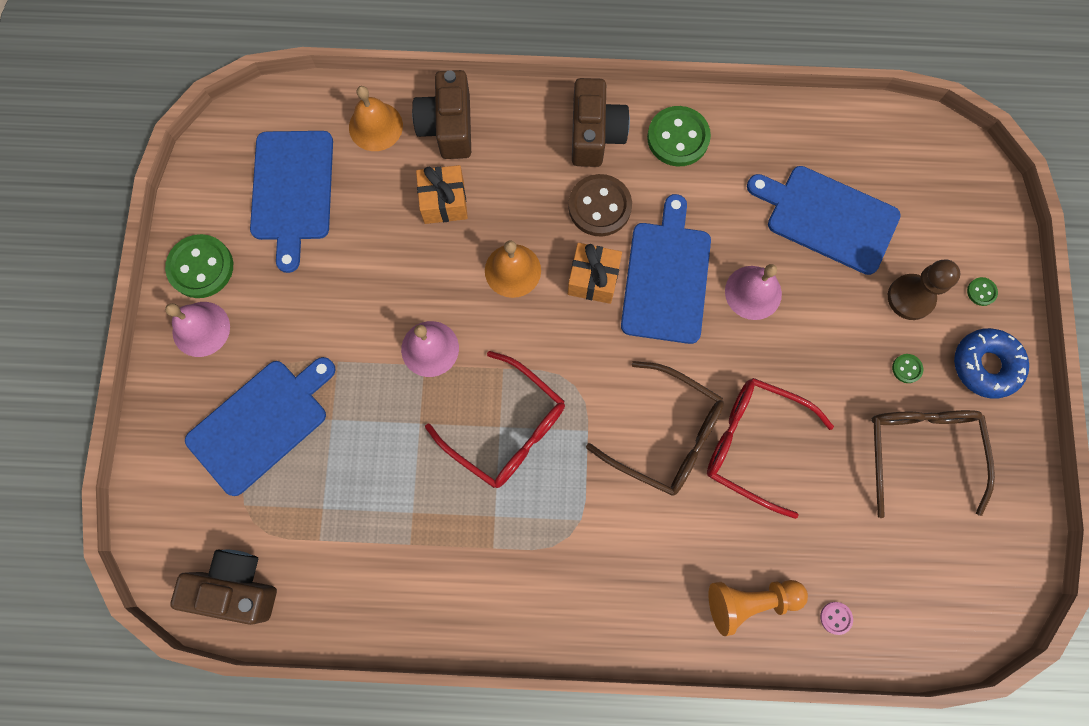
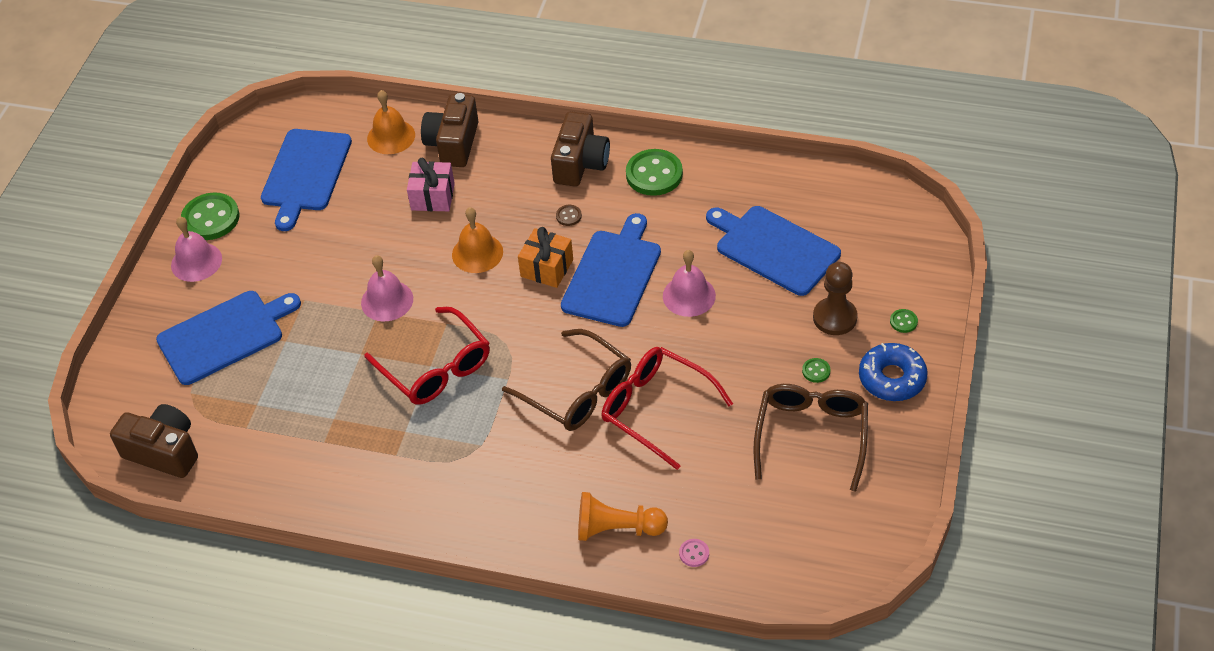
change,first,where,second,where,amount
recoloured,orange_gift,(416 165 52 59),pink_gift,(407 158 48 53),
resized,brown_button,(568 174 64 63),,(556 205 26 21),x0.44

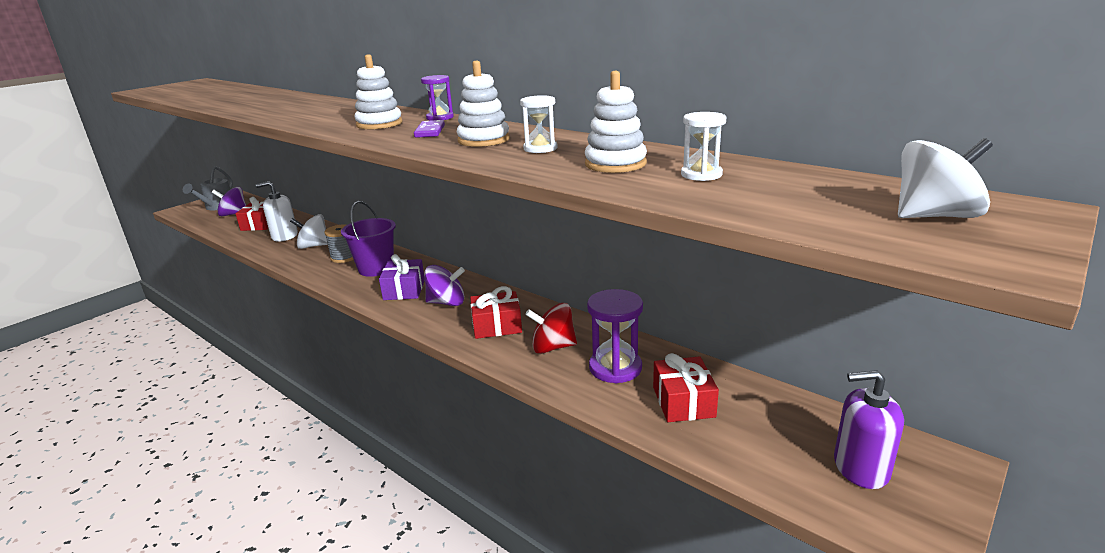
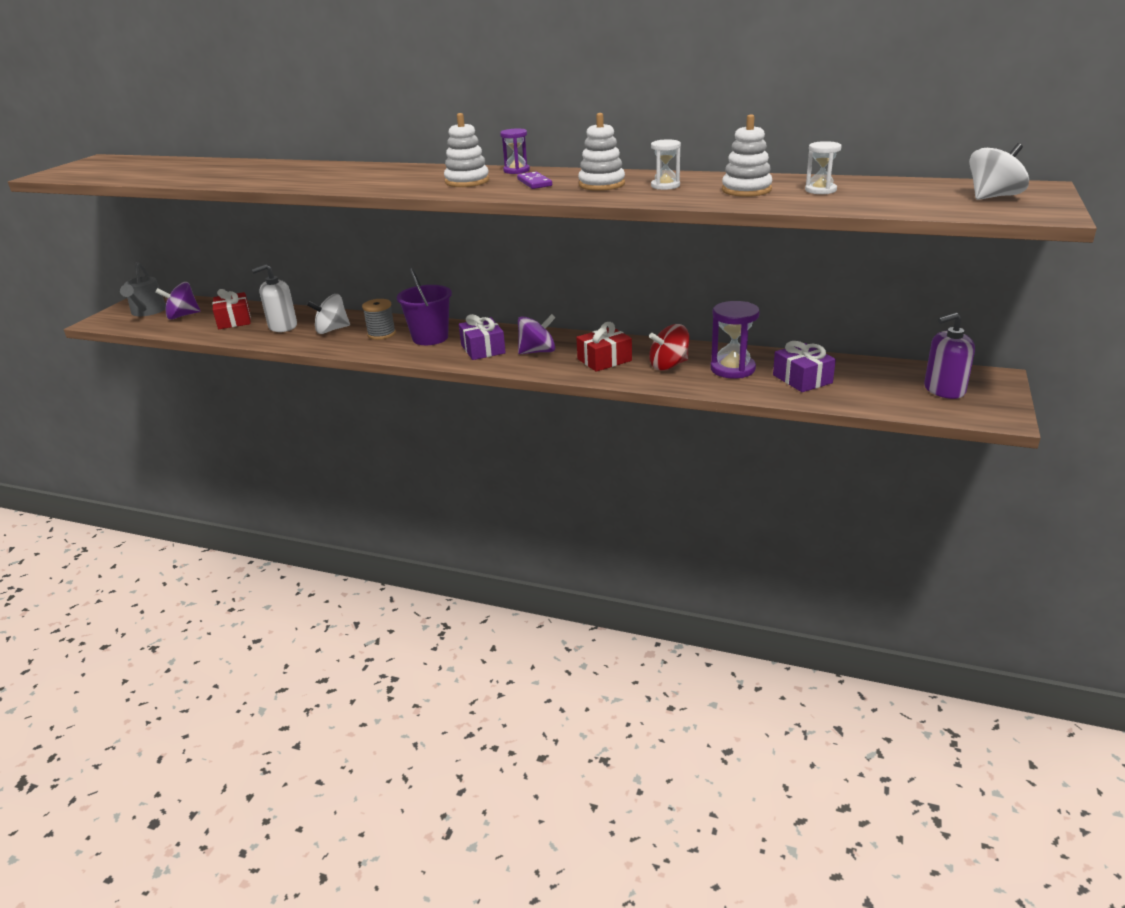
change,first,where,second,where,amount
recoloured,red_gift,(653 353 66 69),purple_gift,(773 341 63 51),

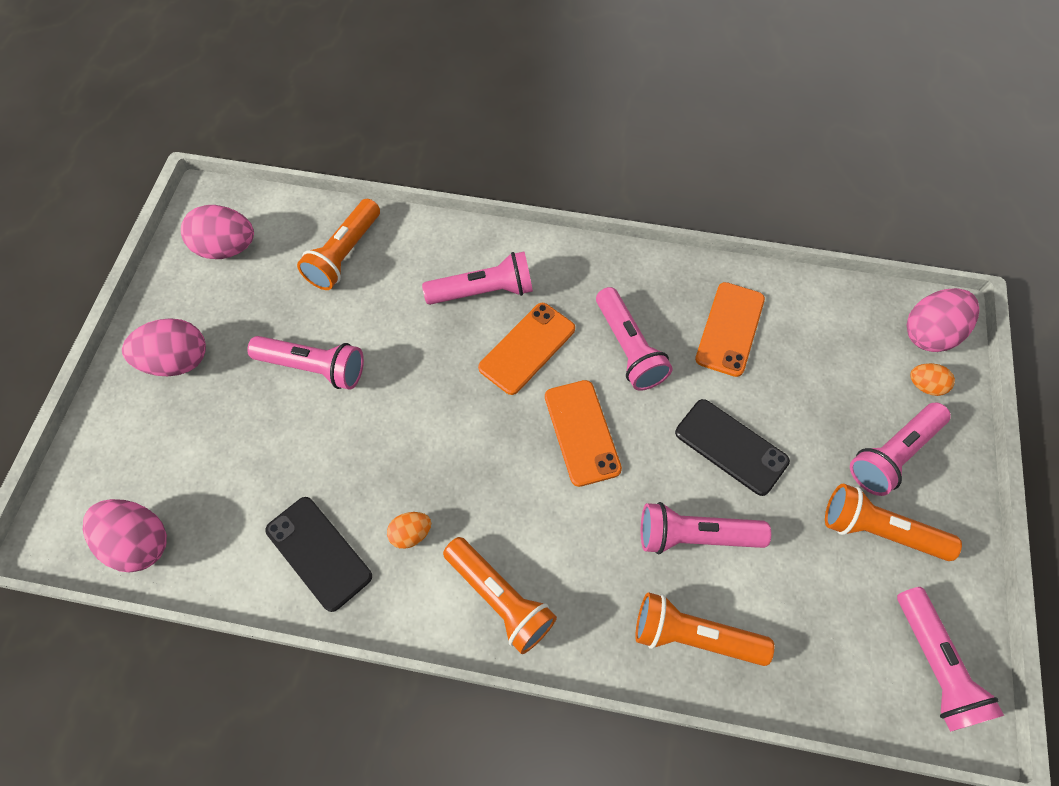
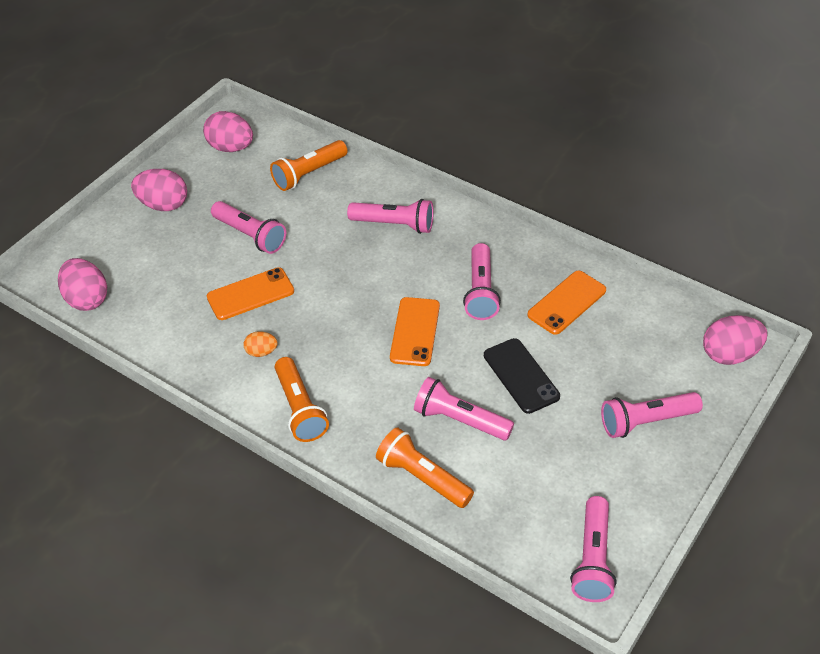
change,first,where,second,where,amount
removed,black_phone,(265 497 107 115),,,
moved,orange_phone,(478 303 97 92),,(207 267 87 53),
removed,orange_flashlight,(825 484 137 77),,,
removed,orange_egg,(910 363 45 33),,,

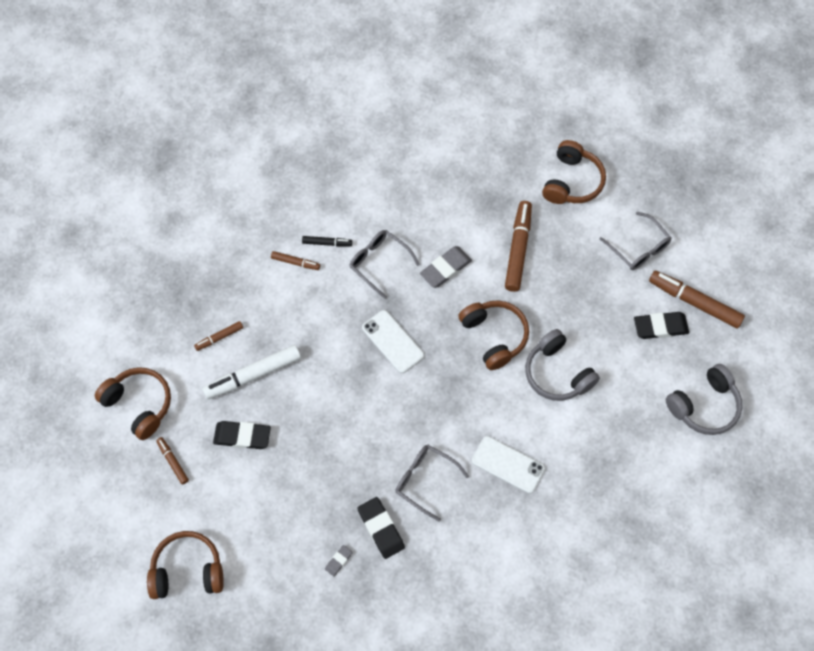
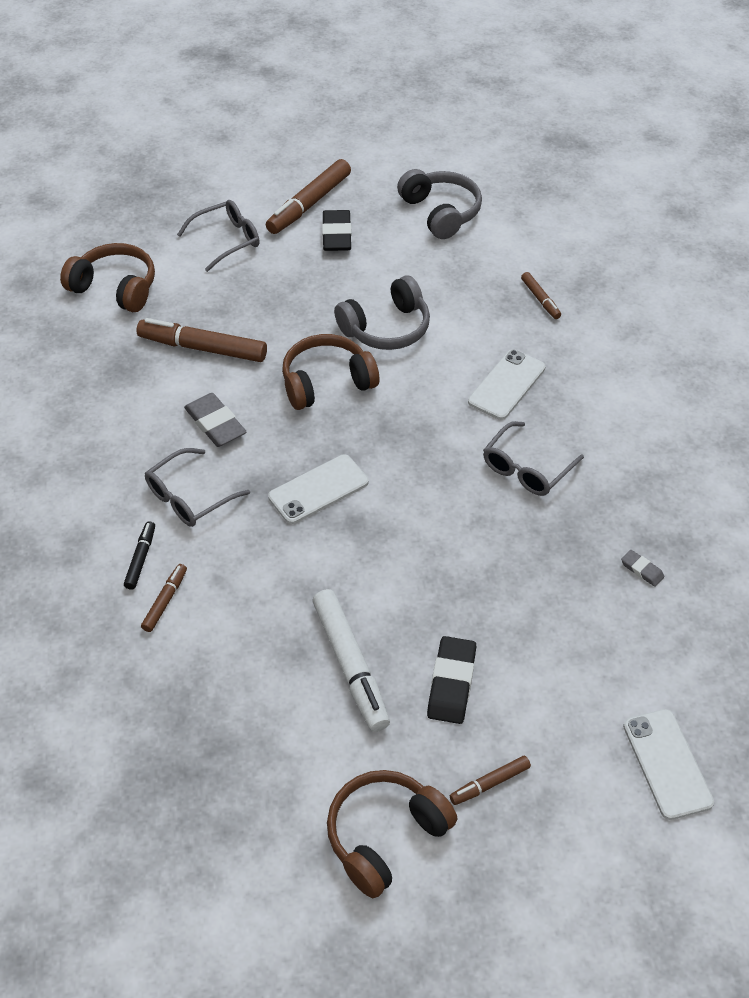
change,first,where,second,where,amount
replaced,brown_headphones,(147 531 77 68),white_phone,(623 709 91 111),
moved,brown_marker,(194 321 49 30),,(521 272 40 47),
removed,black_eraser,(357 497 48 62),,,

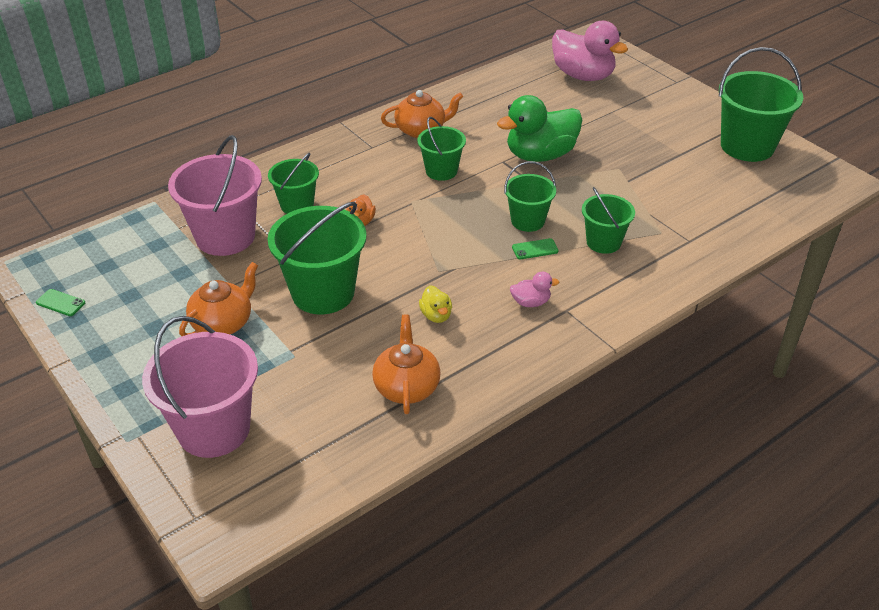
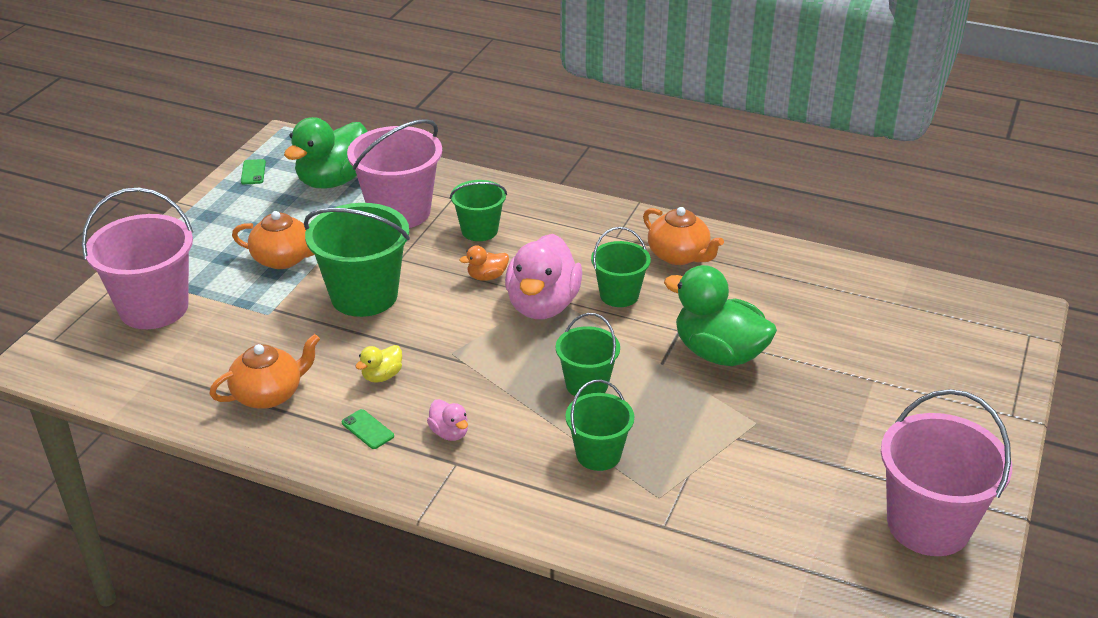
change,first,where,second,where,amount
moved,green_phone,(512 238 47 21),,(342 409 52 40),
moved,pink_duck,(552 21 76 60),,(505 234 77 85),
recoloured,green_bucket,(719 47 85 115),pink_bucket,(881 389 131 167),
added,,,green_duck,(284 117 84 71),

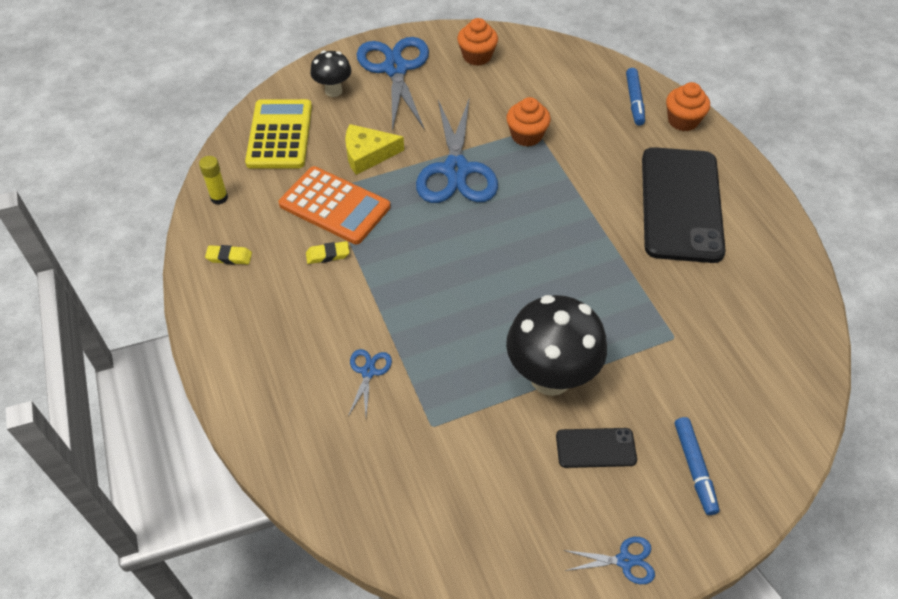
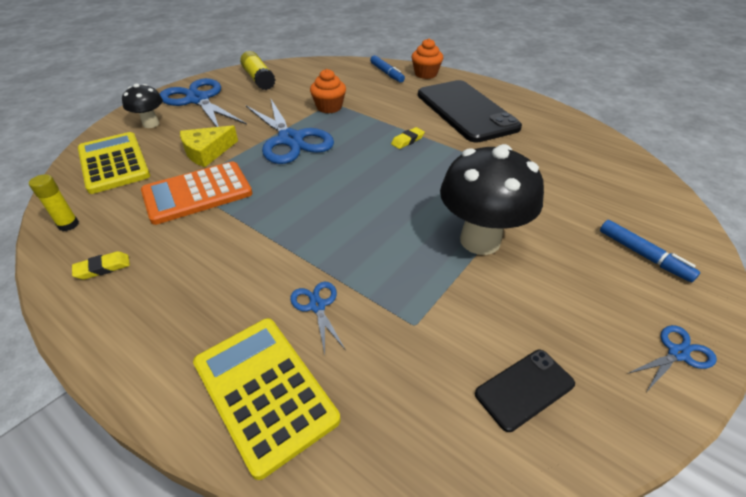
change,first,where,second,where,amount
turned,orange_calculator,(279 166 111 78),,(141 161 112 64),150 degrees clockwise
moved,yellow_eraser,(306 241 44 23),,(391 127 34 22),
replaced,orange_cupcake,(457 18 41 48),yellow_glue_stick,(240 51 35 39),
moved,black_phone,(556 428 81 40),,(475 350 100 82),
added,,,yellow_calculator,(193 318 147 162),

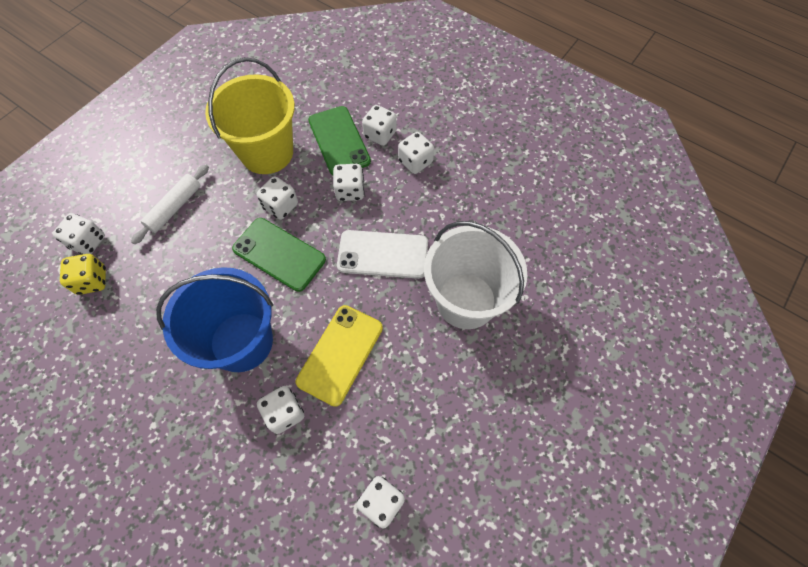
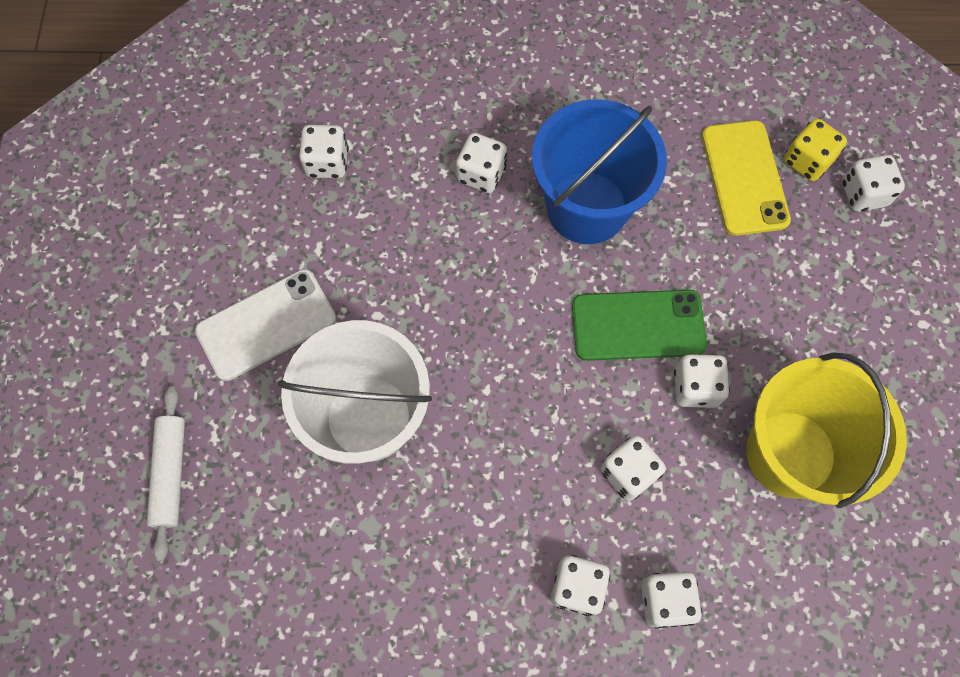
change,first,where,second,where,amount
moved,white_rolling_pin,(131 165 78 79),,(147 386 38 175),
moved,yellow_phone,(296 305 87 102),,(702 120 89 116),
removed,green_phone,(308 106 63 69),,,
moved,white_phone,(337 230 91 49),,(195 269 141 112),

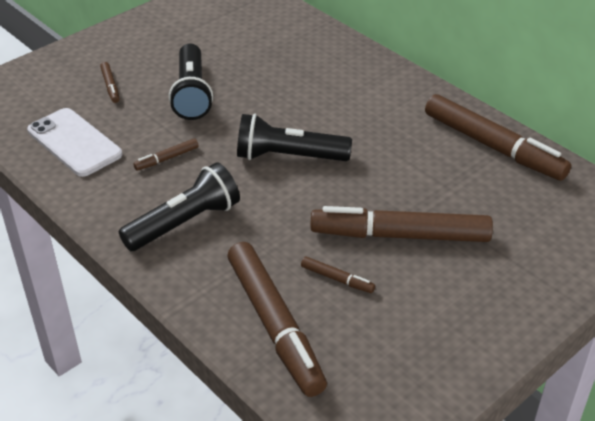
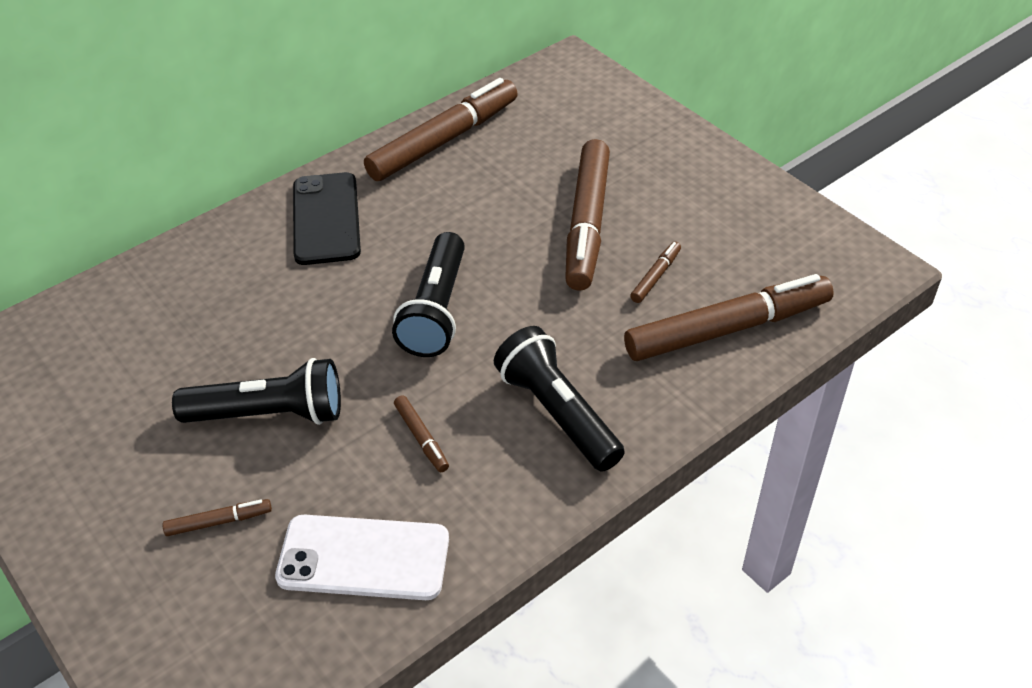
change,first,where,second,where,amount
turned,white_phone,(27 108 95 69),,(275 515 174 85),45 degrees clockwise
added,,,black_phone,(293 172 68 93),

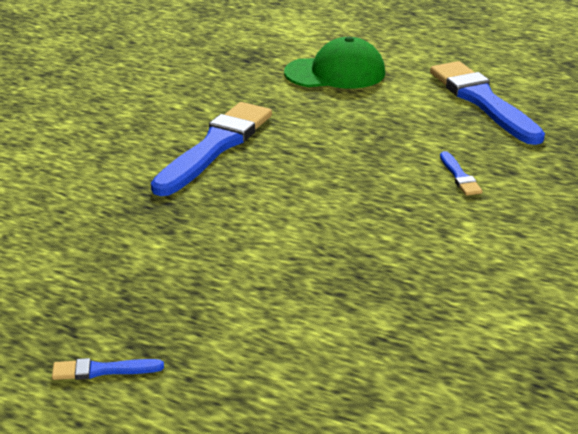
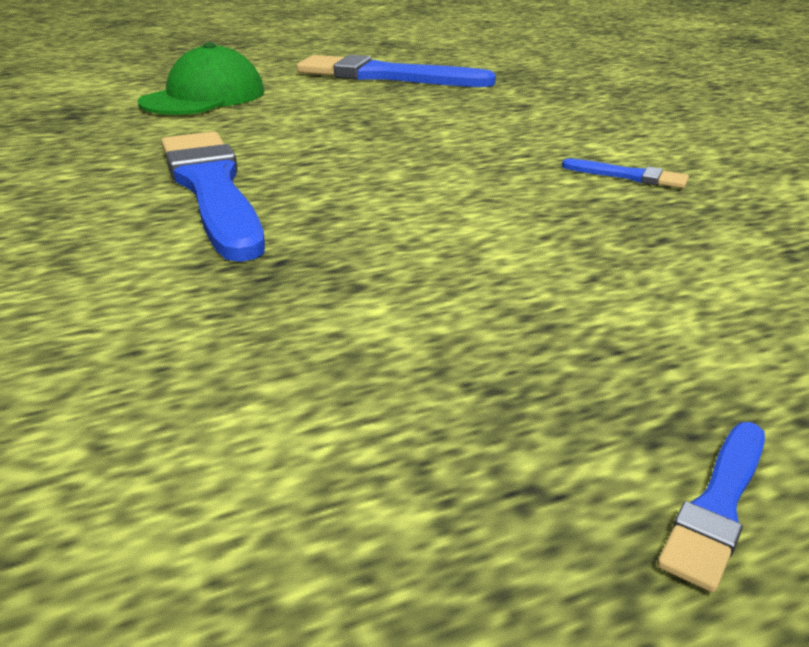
change,first,where,second,where,amount
moved,blue_brush,(440 151 42 45),,(562 158 127 30),

